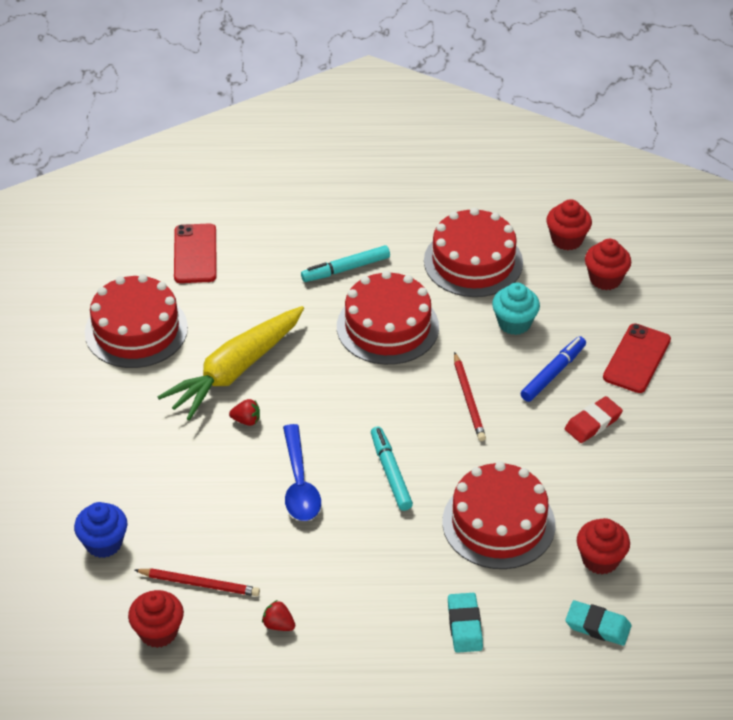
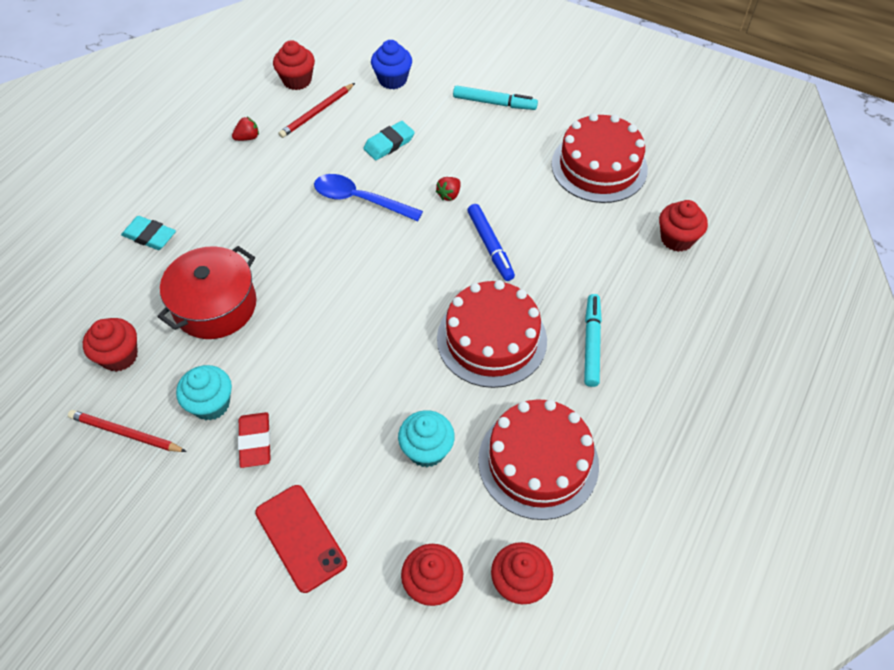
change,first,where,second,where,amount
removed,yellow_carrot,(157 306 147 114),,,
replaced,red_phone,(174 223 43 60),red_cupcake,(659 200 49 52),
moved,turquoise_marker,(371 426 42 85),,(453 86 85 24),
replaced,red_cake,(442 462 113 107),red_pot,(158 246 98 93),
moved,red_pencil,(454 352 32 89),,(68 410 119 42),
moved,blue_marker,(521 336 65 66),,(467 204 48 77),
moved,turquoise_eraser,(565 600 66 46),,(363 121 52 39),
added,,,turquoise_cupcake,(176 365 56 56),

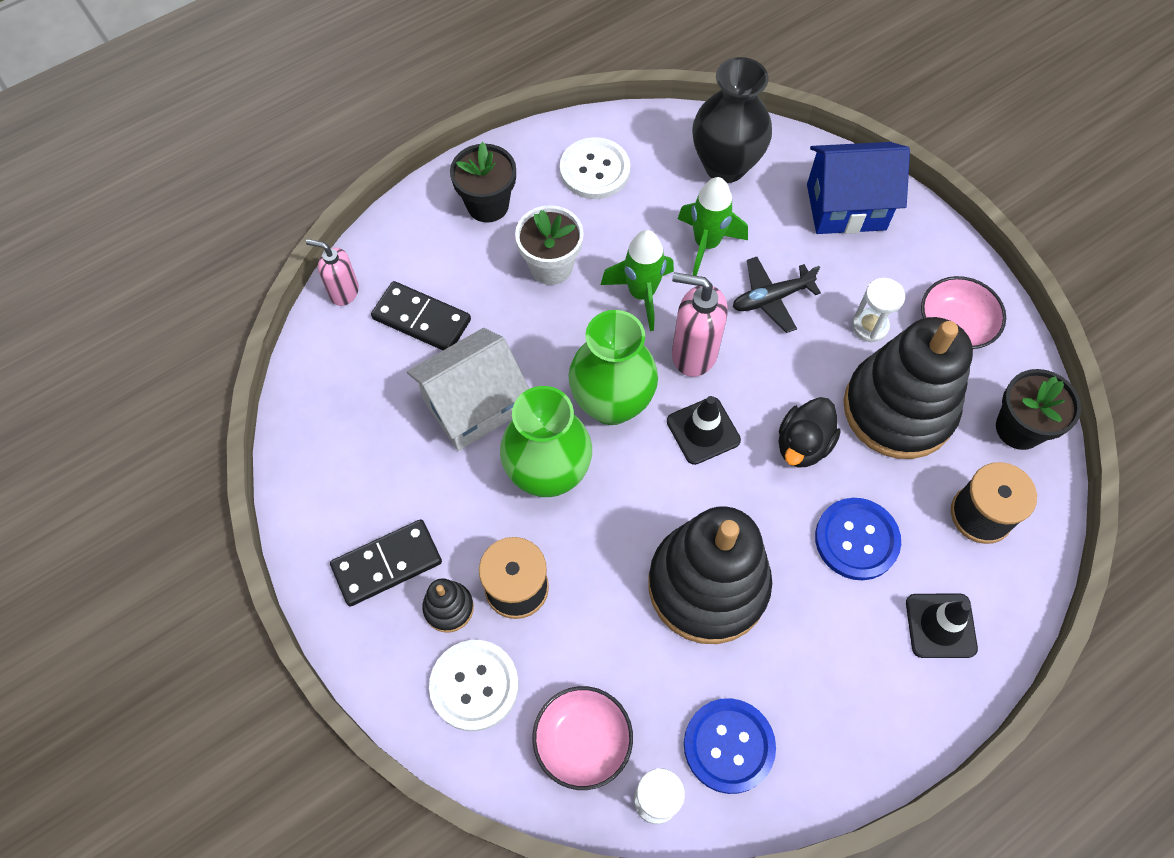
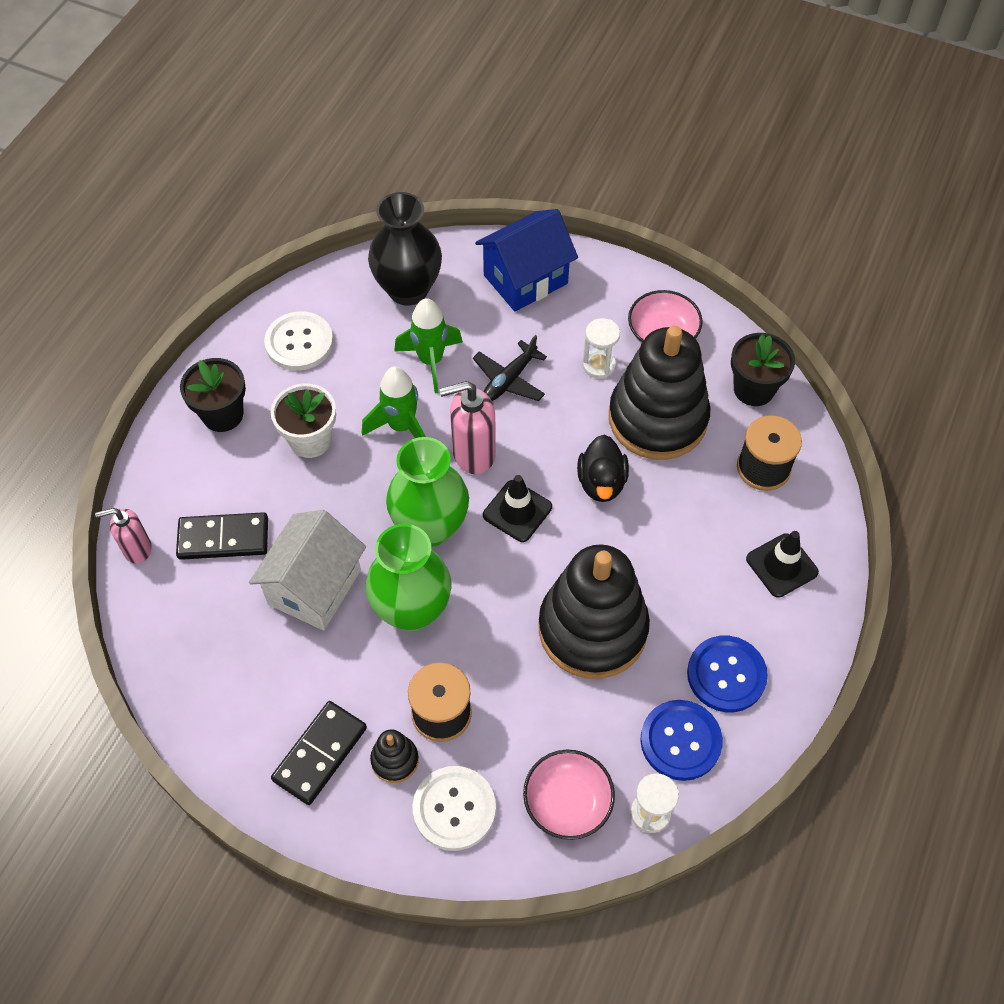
change,first,where,second,where,amount
moved,blue_button,(815 498 86 82),,(687 636 81 76),

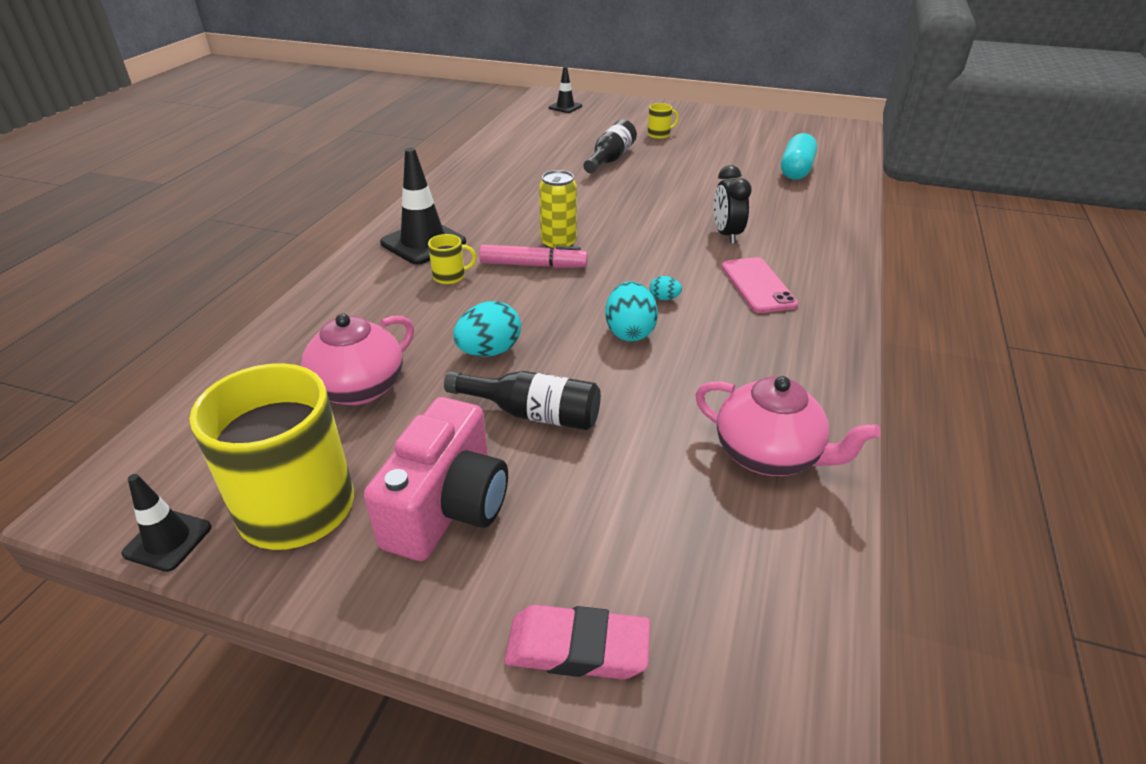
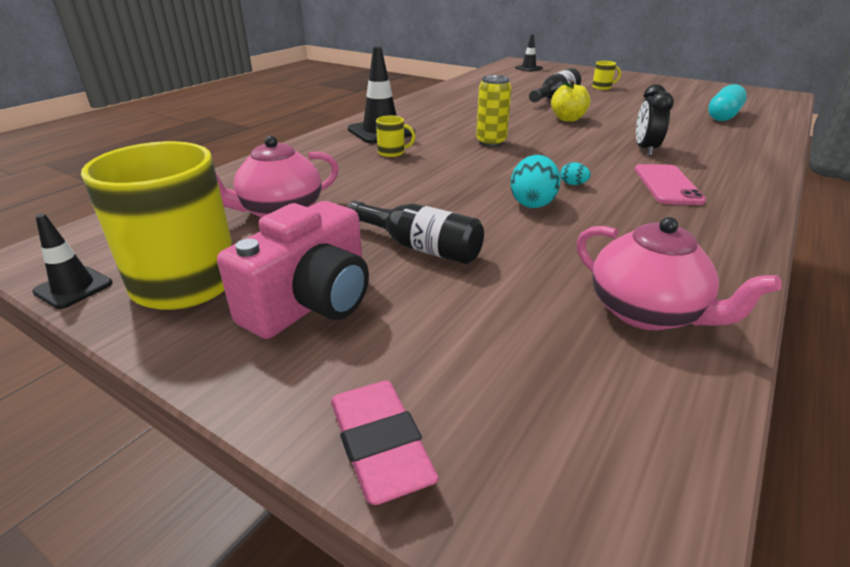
change,first,where,second,where,amount
removed,turquoise_egg,(453 301 68 56),,,
removed,pink_marker,(479 245 109 23),,,
turned,pink_eraser,(504 605 147 74),,(331 381 108 124),45 degrees clockwise
added,,,yellow_apple,(551 80 39 42),

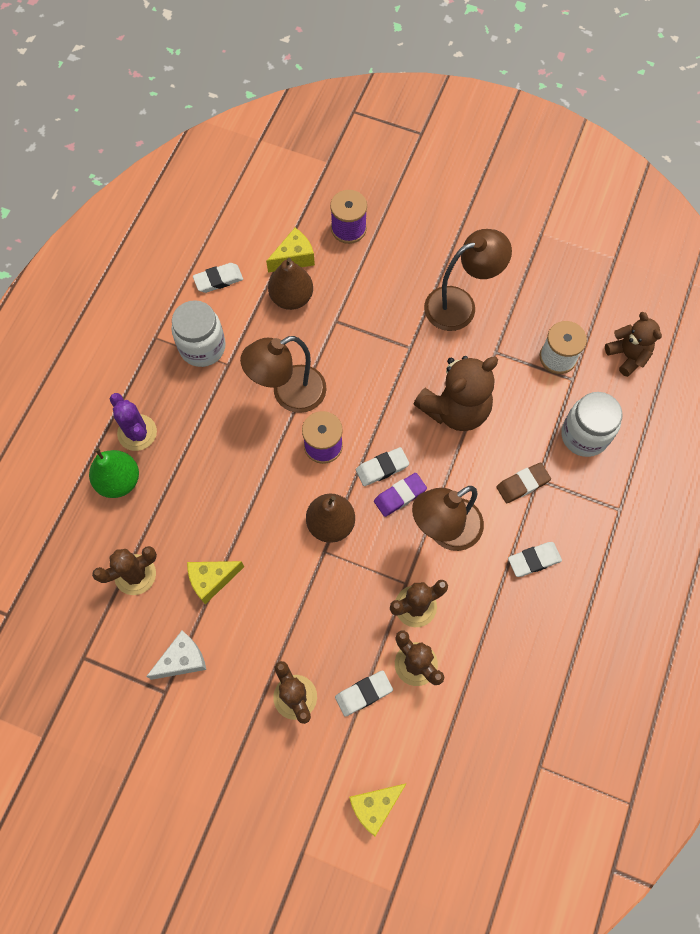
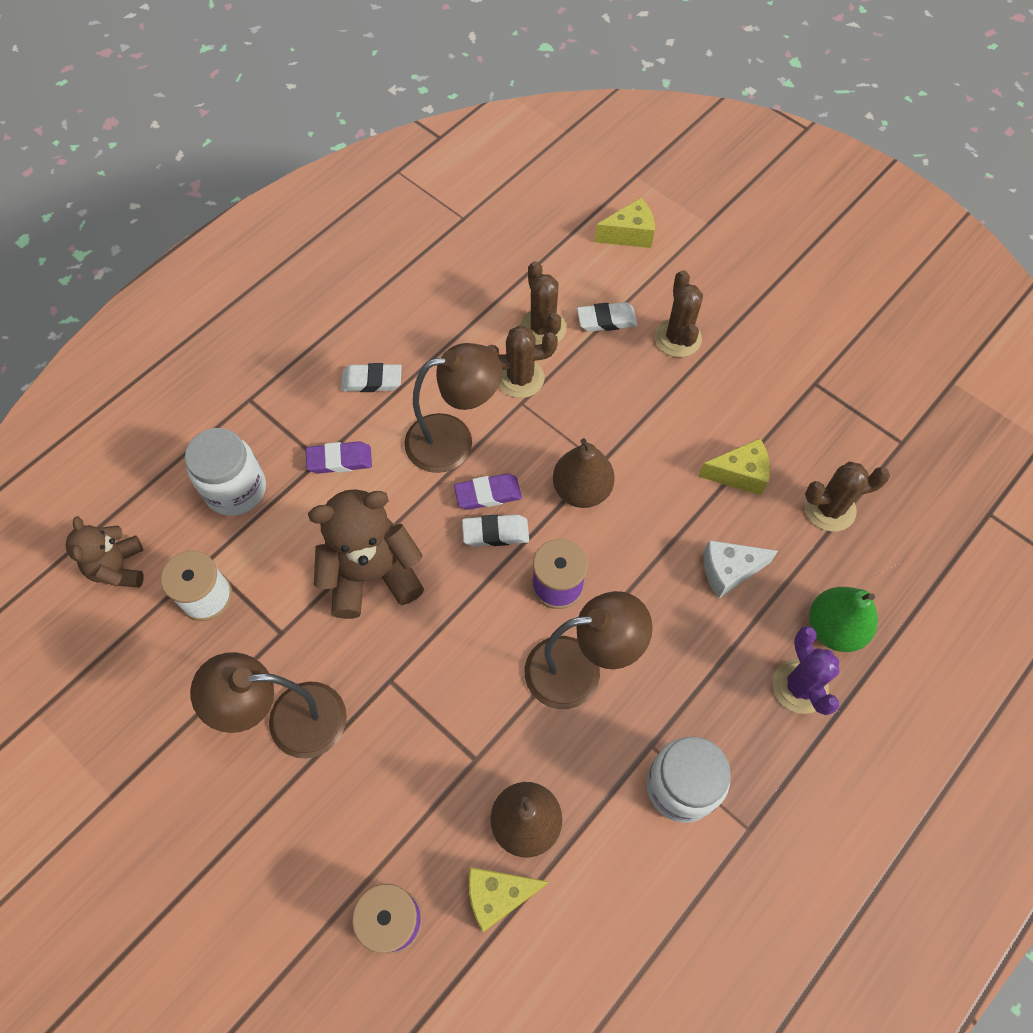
change,first,where,second,where,amount
moved,white_cheese,(146 631 60 49),,(703 540 75 58),
removed,white_eraser,(193 263 50 30),,,
recoloured,brown_eraser,(496 462 55 41),purple_eraser,(306 441 66 33),

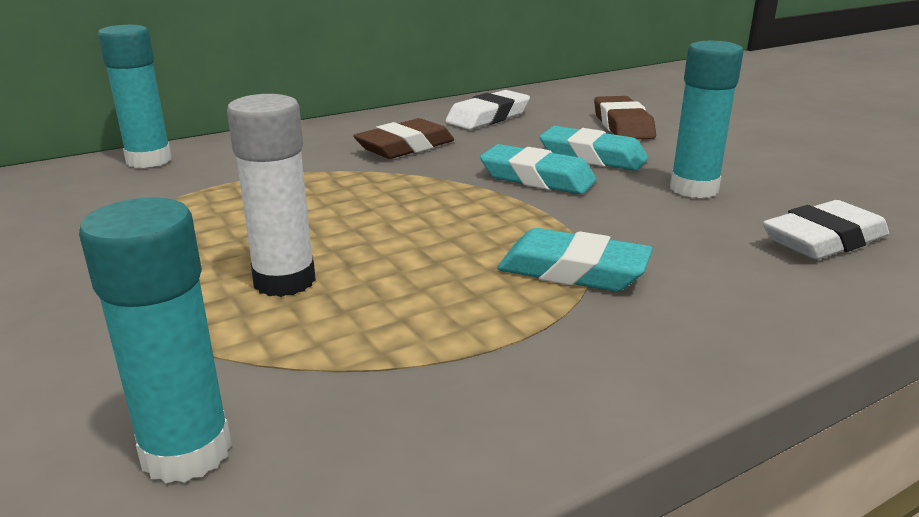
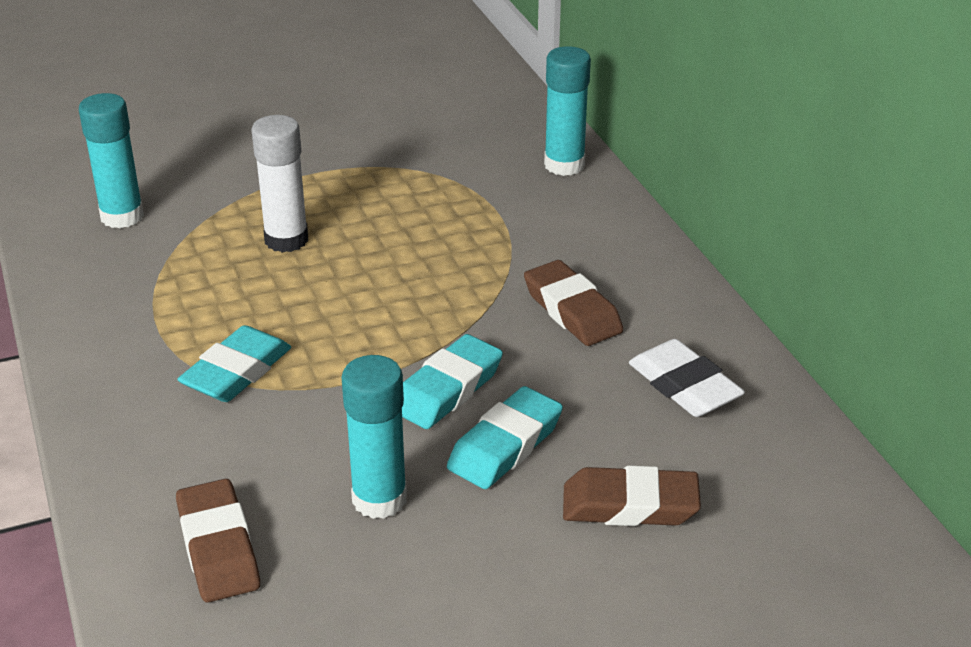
change,first,where,second,where,amount
recoloured,white_eraser,(763 200 126 60),brown_eraser,(176 479 84 124),

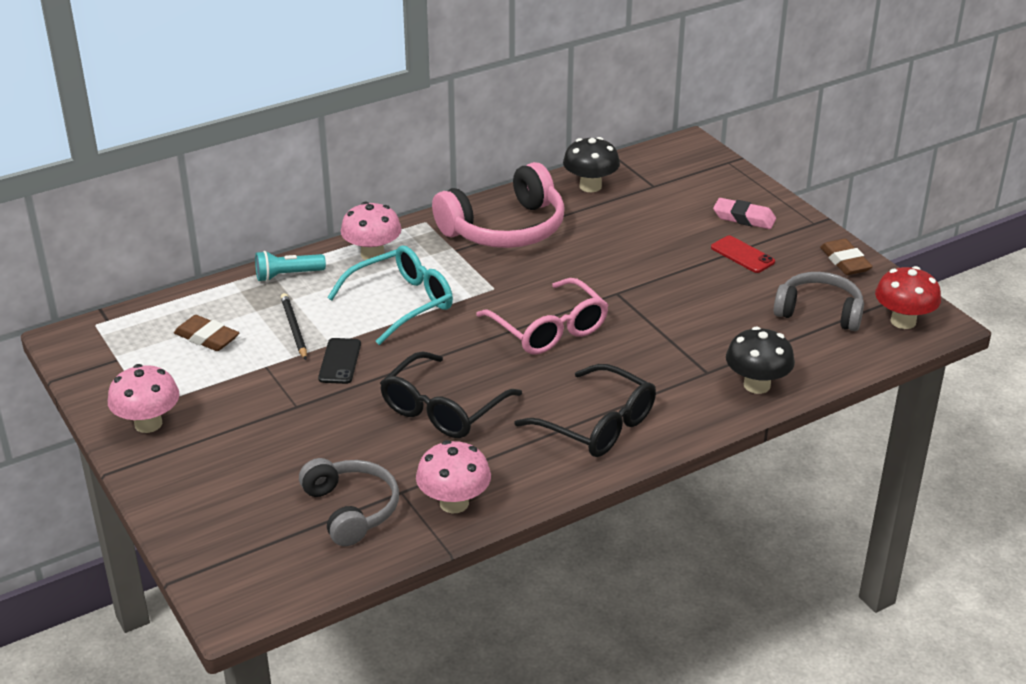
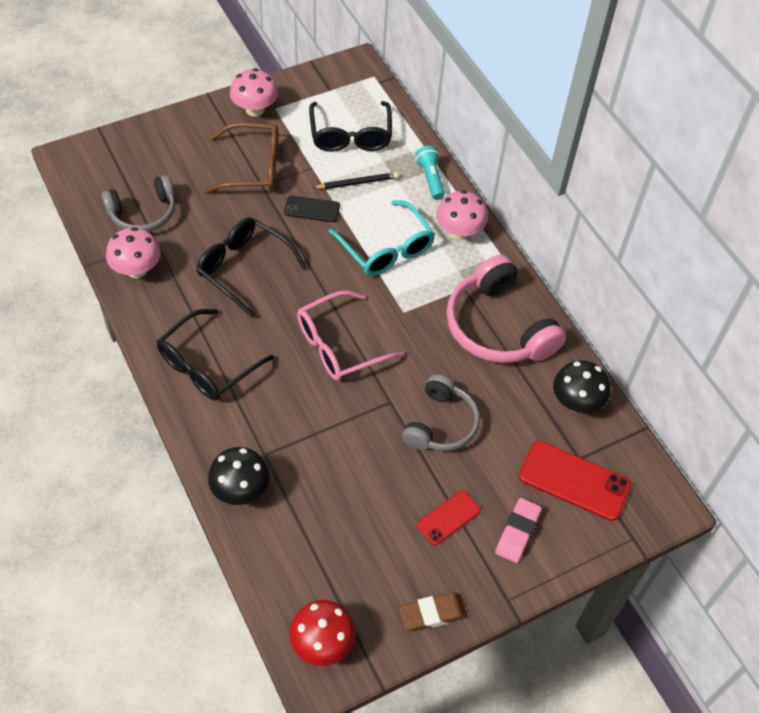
change,first,where,second,where,amount
replaced,brown_eraser,(174 315 65 36),black_glasses,(309 101 83 51),
moved,grey_headphones,(774 272 90 59),,(402 374 78 77),
added,,,brown_glasses,(203 123 76 70),
added,,,red_phone,(519 441 112 80),

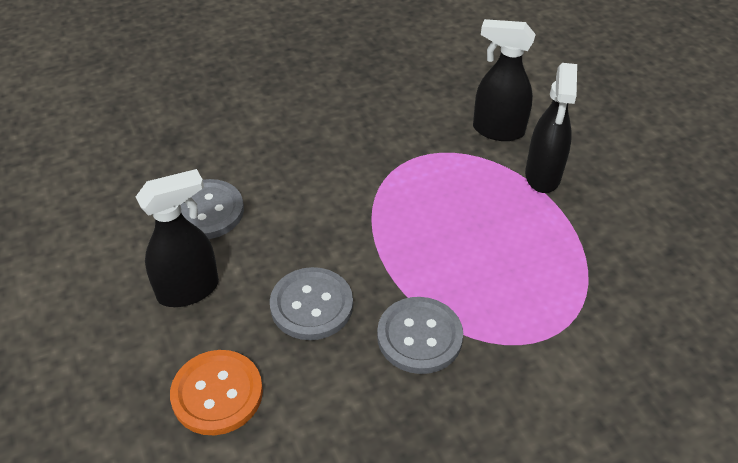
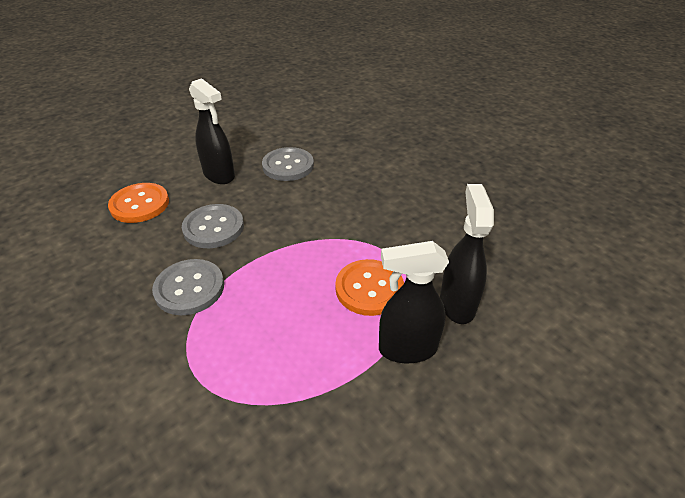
change,first,where,second,where,amount
added,,,orange_button,(335 259 69 57),

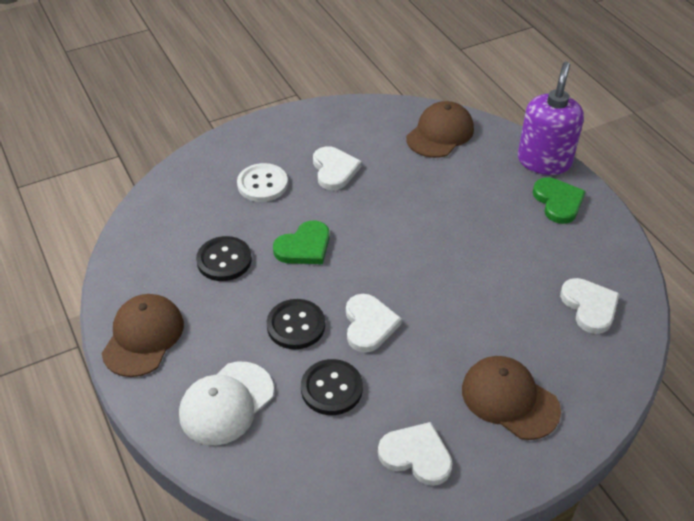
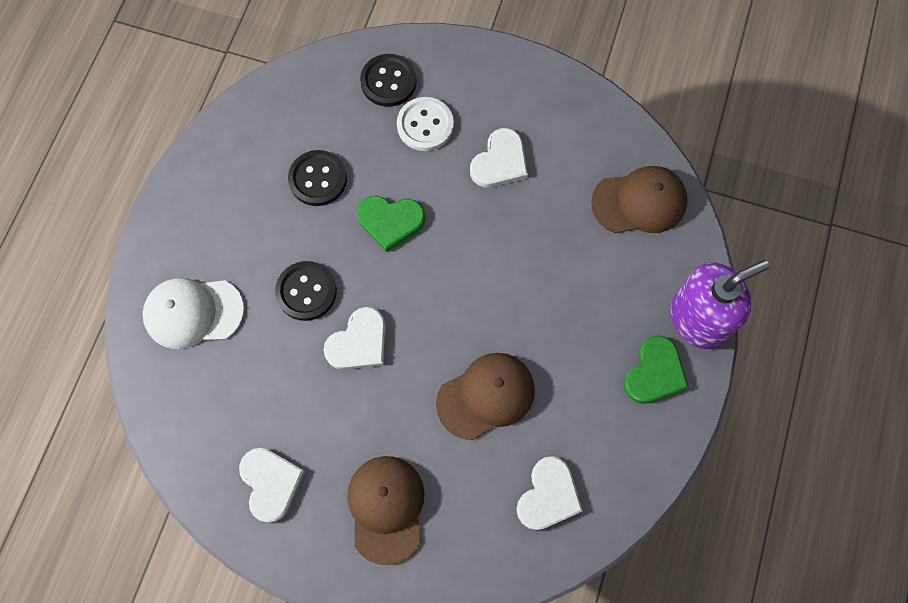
change,first,where,second,where,amount
moved,brown_cap,(101 294 83 83),,(436 353 99 87),
moved,black_button,(301 359 62 56),,(360 54 57 53),

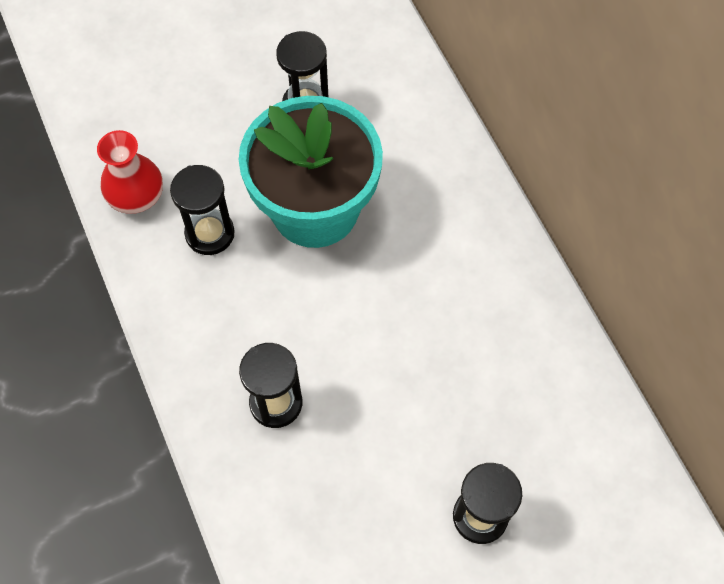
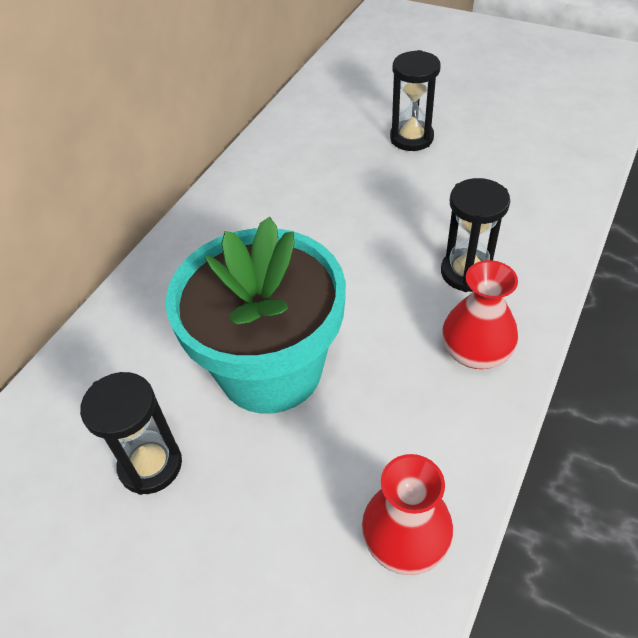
change,first,where,second,where,amount
removed,black_hourglass,(170 165 65 90),,,
added,,,red_vase,(442 260 76 109),

